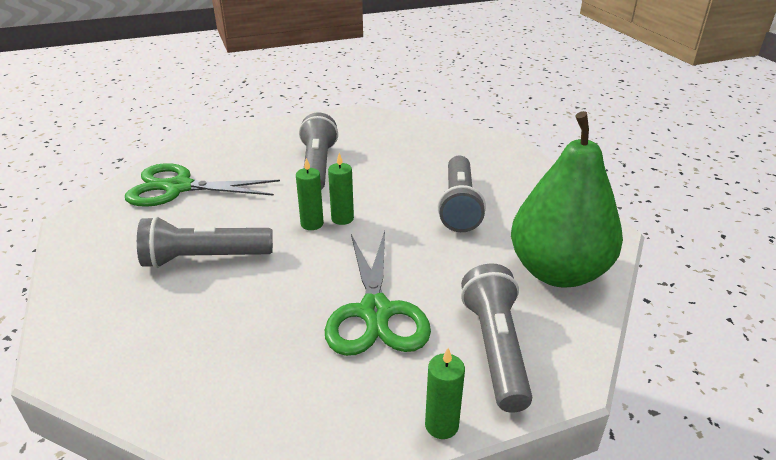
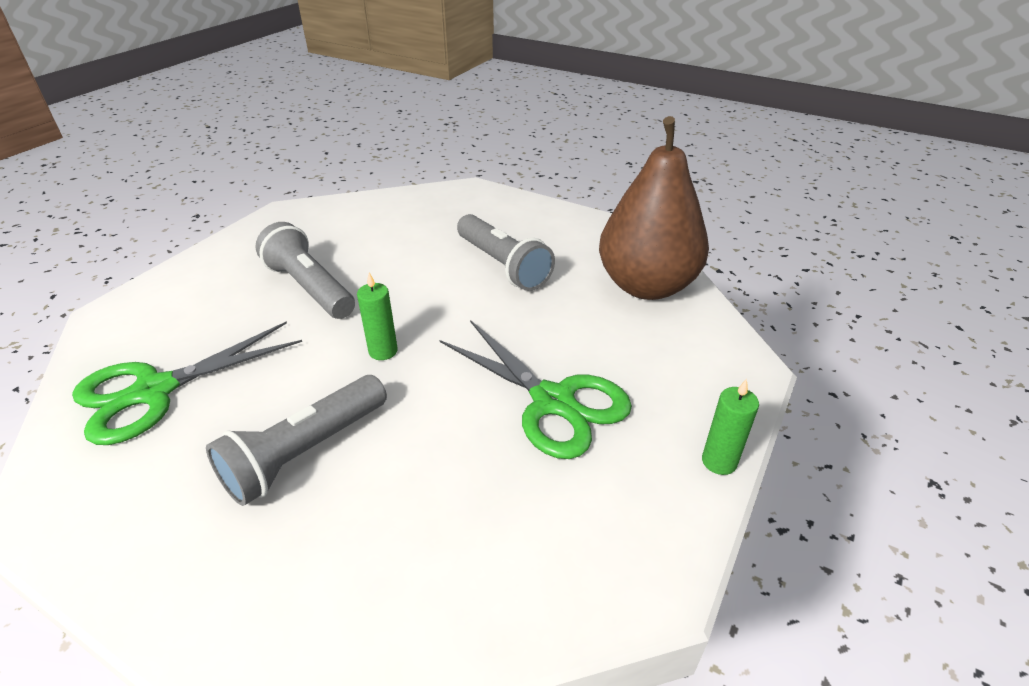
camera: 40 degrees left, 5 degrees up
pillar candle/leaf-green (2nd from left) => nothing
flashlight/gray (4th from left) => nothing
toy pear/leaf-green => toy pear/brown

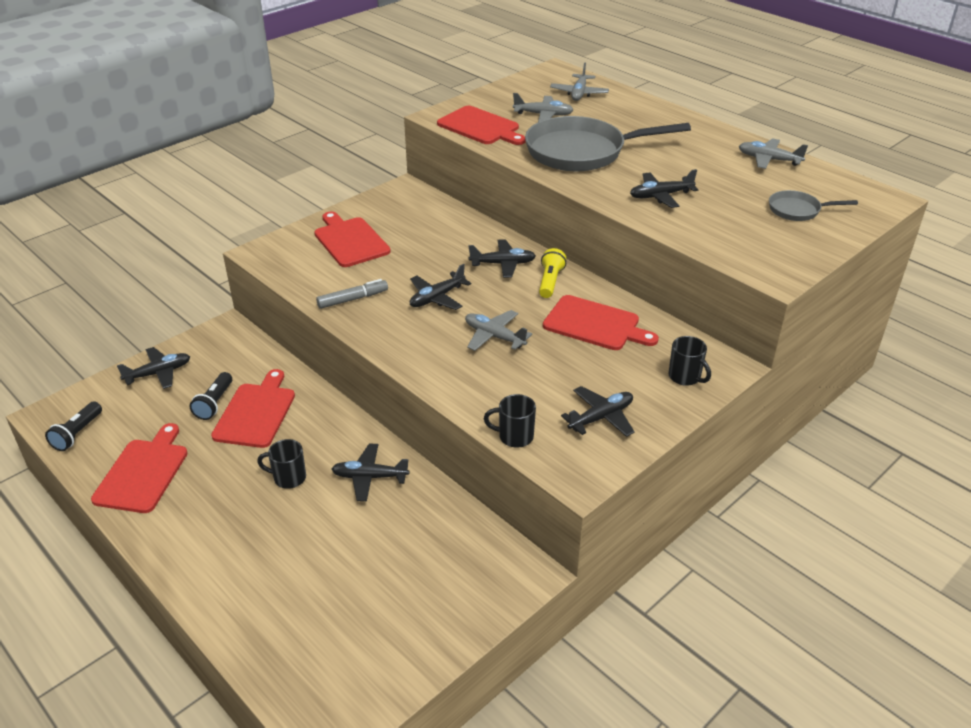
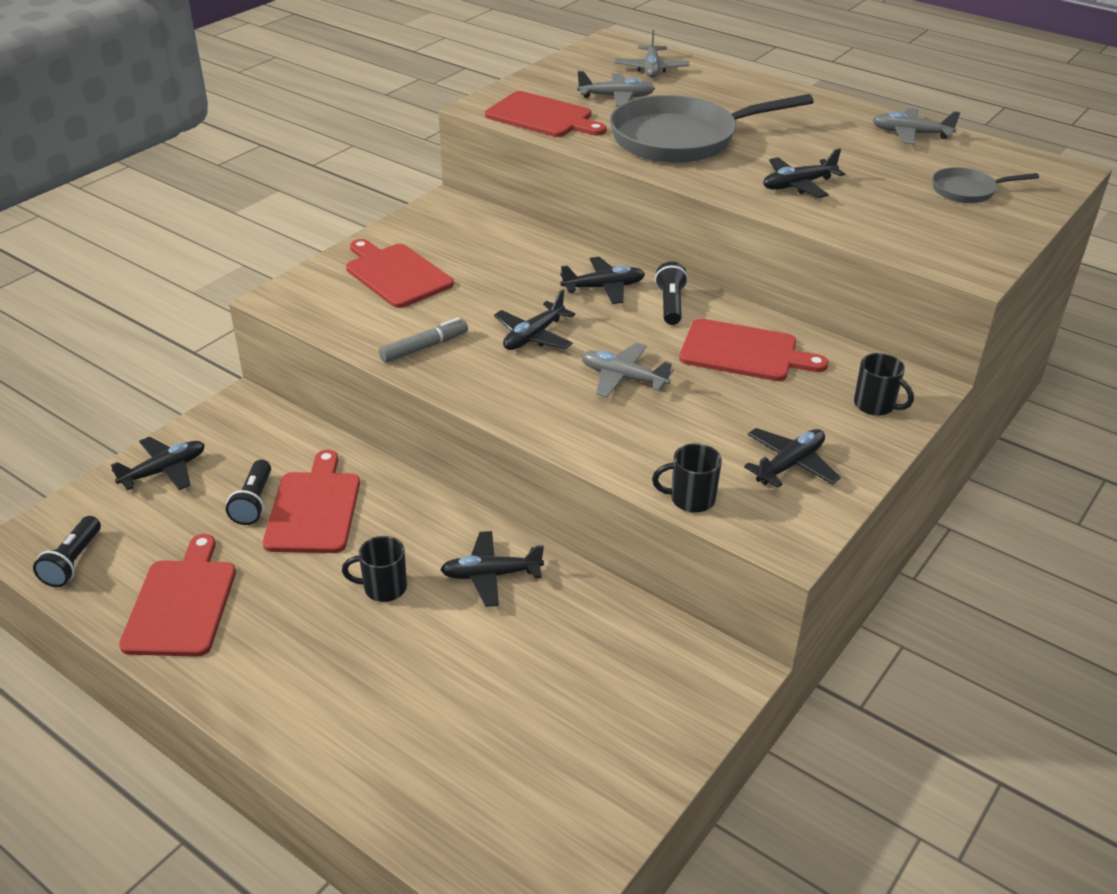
camera: 10 degrees left, 0 degrees up
flashlight/yellow => flashlight/black (3rd from left)

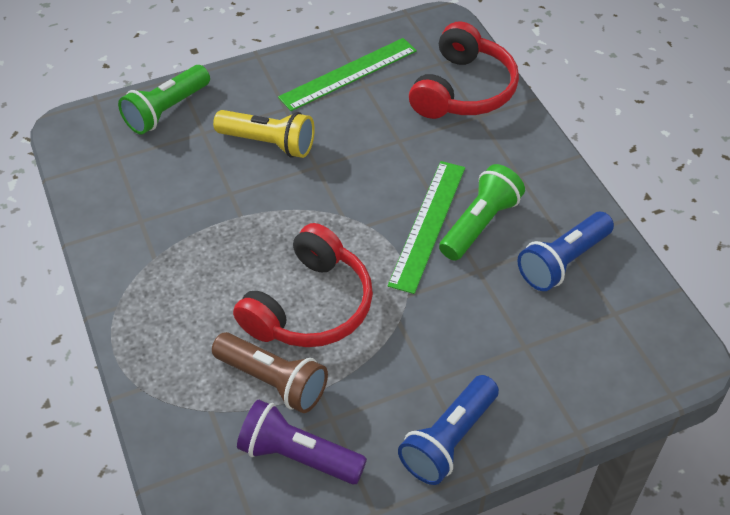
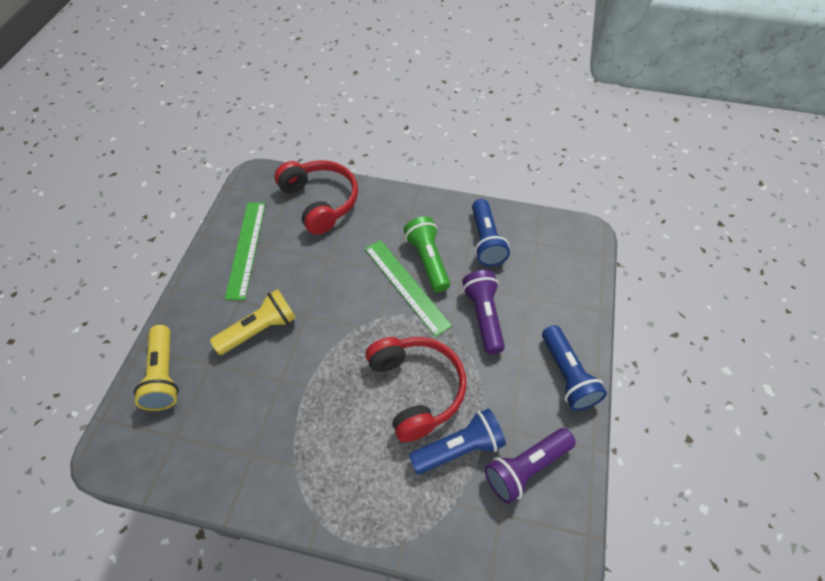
camera: 55 degrees left, 5 degrees up
flashlight/leaf-green (1st from left) => flashlight/yellow (1st from left)
flashlight/brown => flashlight/royal blue (1st from left)
nothing => flashlight/purple (1st from left)

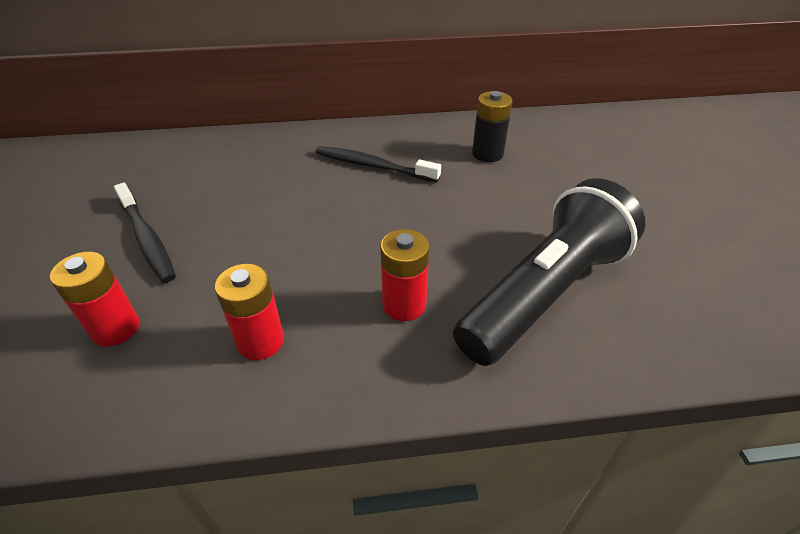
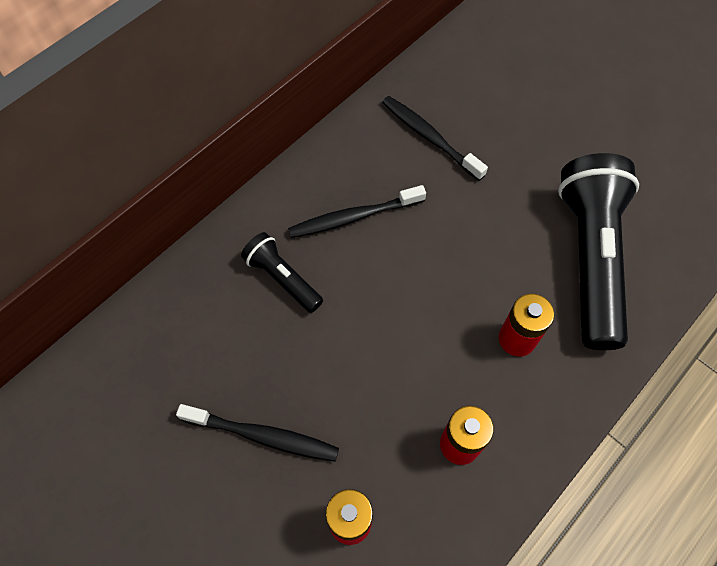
camera: 40 degrees left, 20 degrees up
AA battery/black => toothbrush/black (3rd from left)
nothing => flashlight/black (1st from left)

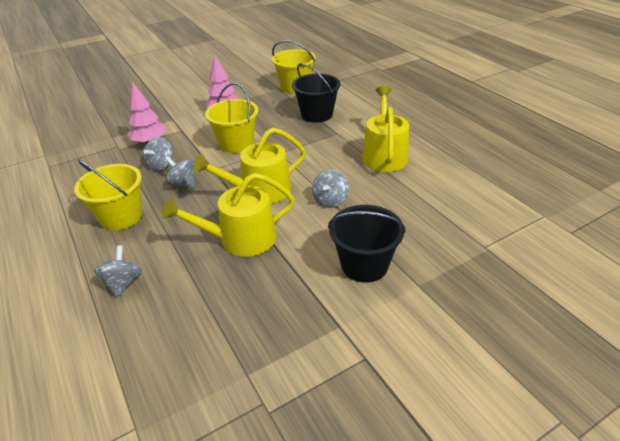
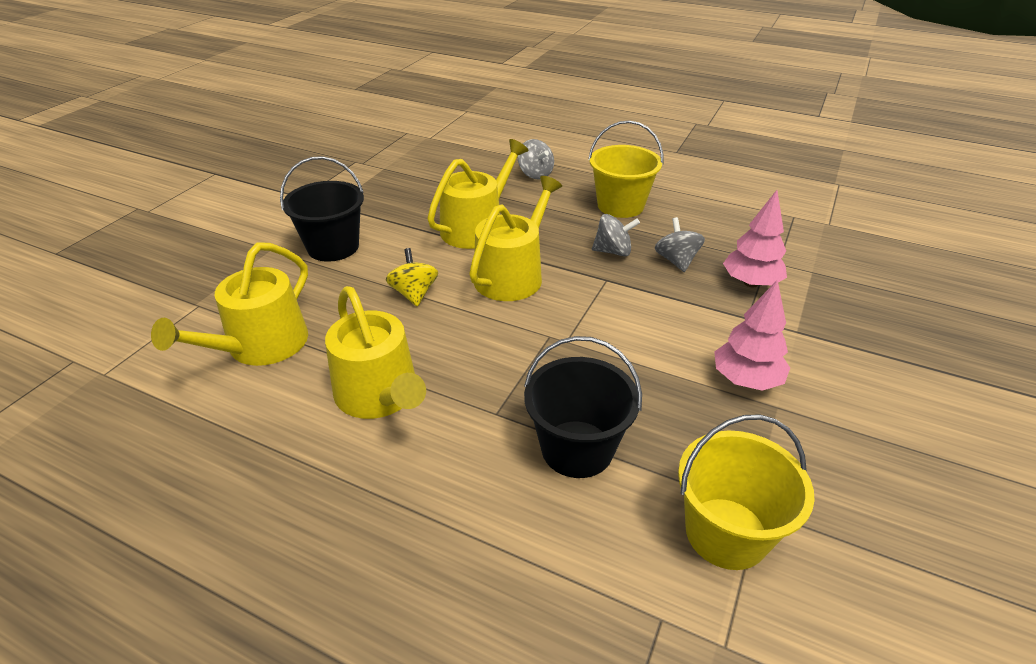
camera: 145 degrees right, 0 degrees up
bucket/yellow (2nd from left) => nothing
whirligig/gray (4th from left) => whirligig/yellow
nothing => watering can/yellow (1st from left)

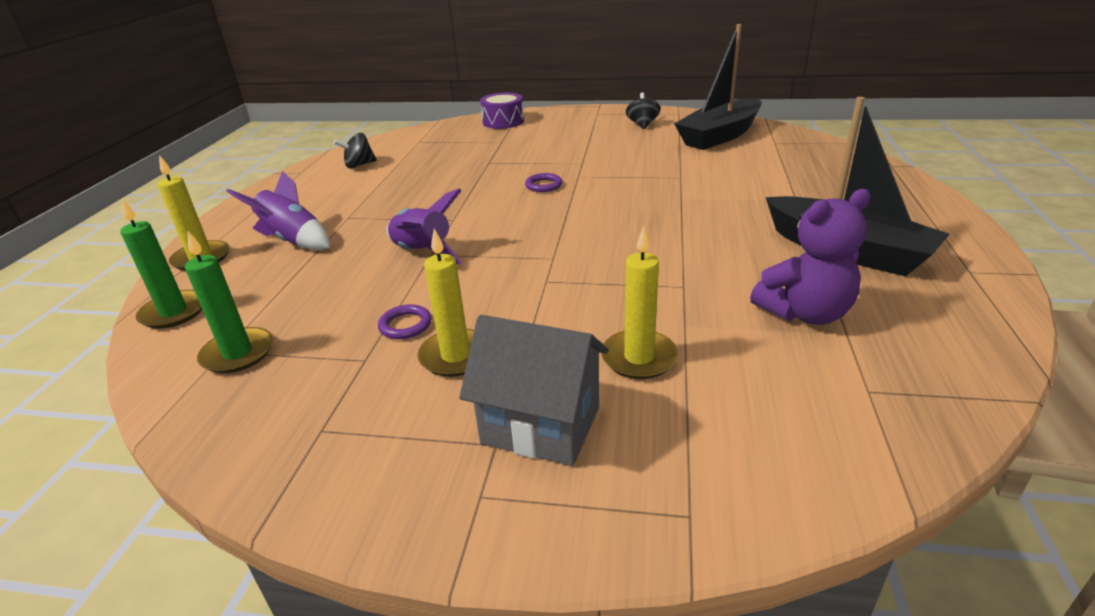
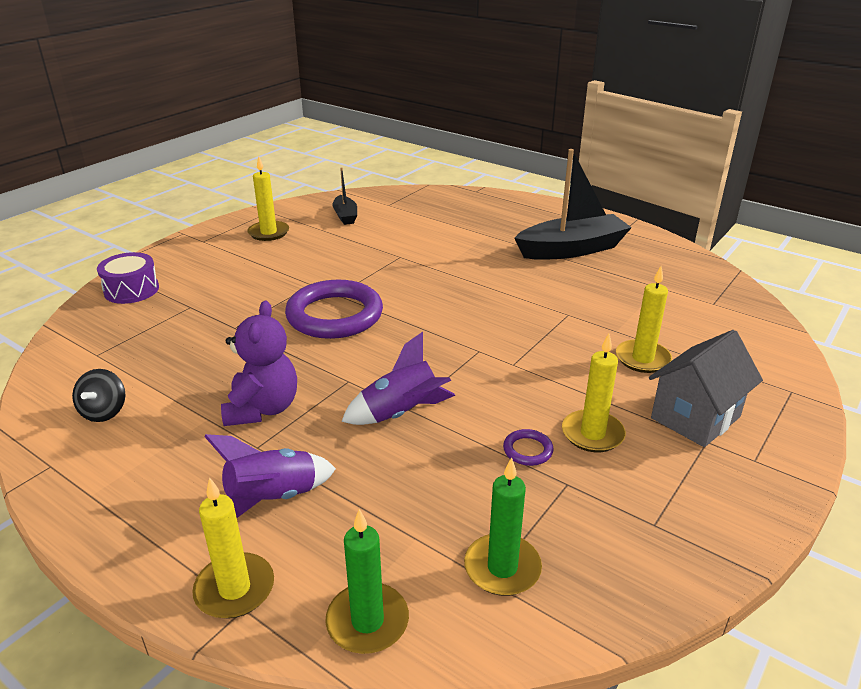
camera: 65 degrees left, 0 degrees up
torus/purple (2nd from left in the first image) => torus/purple (1st from left), x2.50
whirligig/black (2nd from left) => pillar candle/yellow (2nd from left)
boat/black (1st from left), x0.50
teddy bear/purple, moved

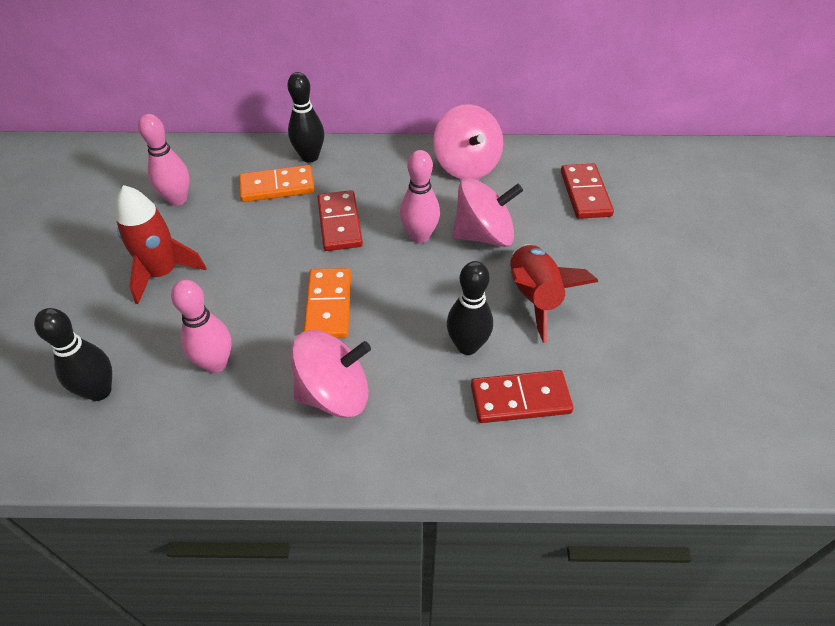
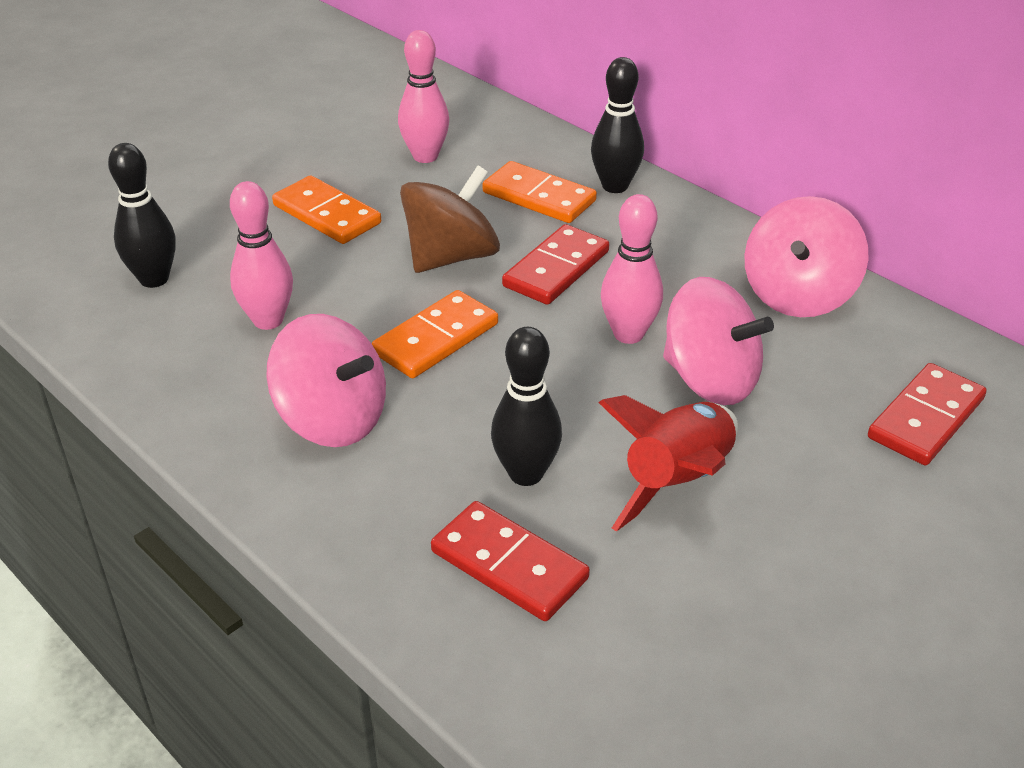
camera: 45 degrees right, 10 degrees down
toy rocket/scarlet (1st from left) => domino piece/orange (1st from left)
nothing => whirligig/brown

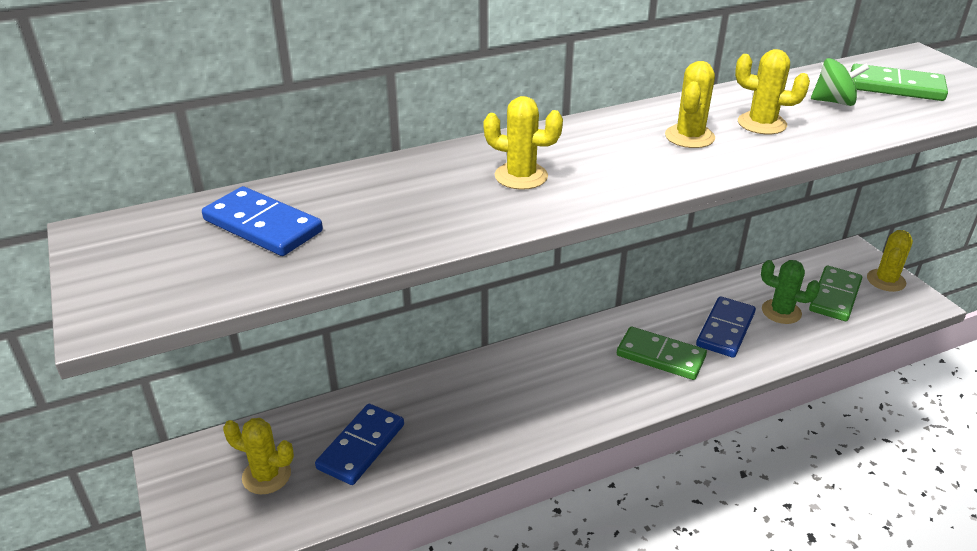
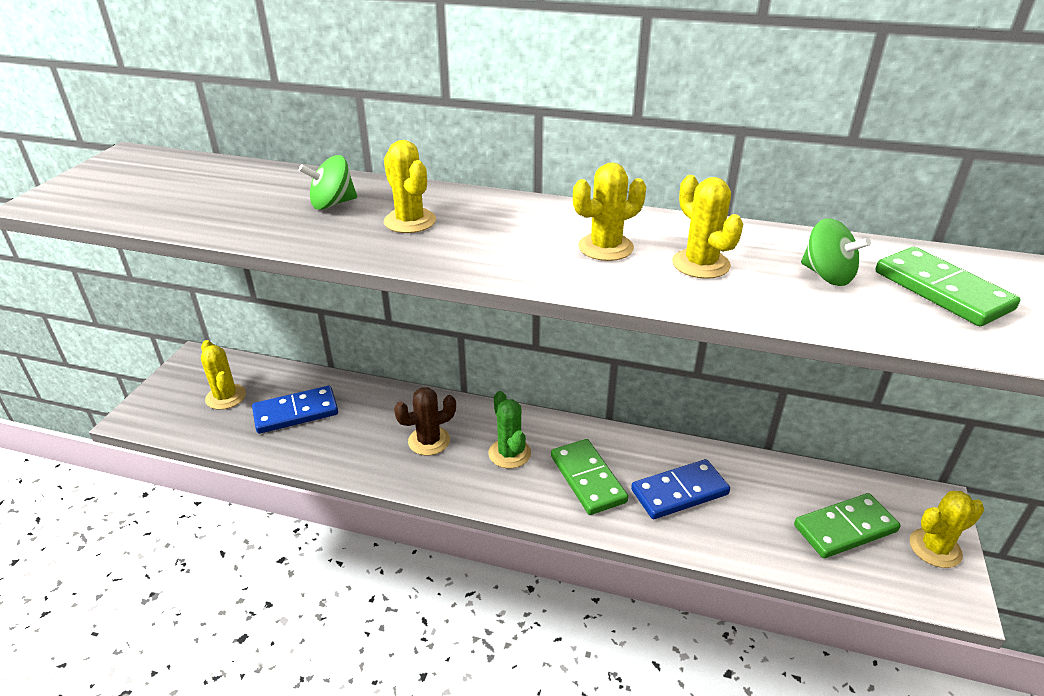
camera: 40 degrees right, 0 degrees up
domino piece/royal blue (1st from left) => nothing
cactus/leaf-green, moved
nothing => whirligig/leaf-green (1st from left)
nothing => cactus/brown

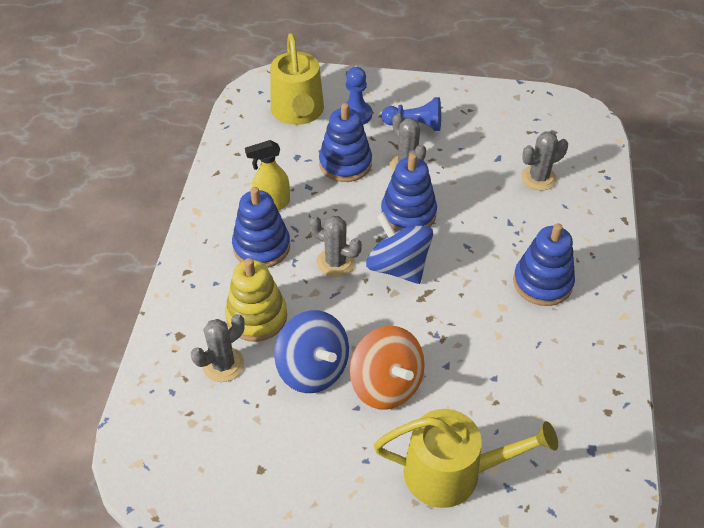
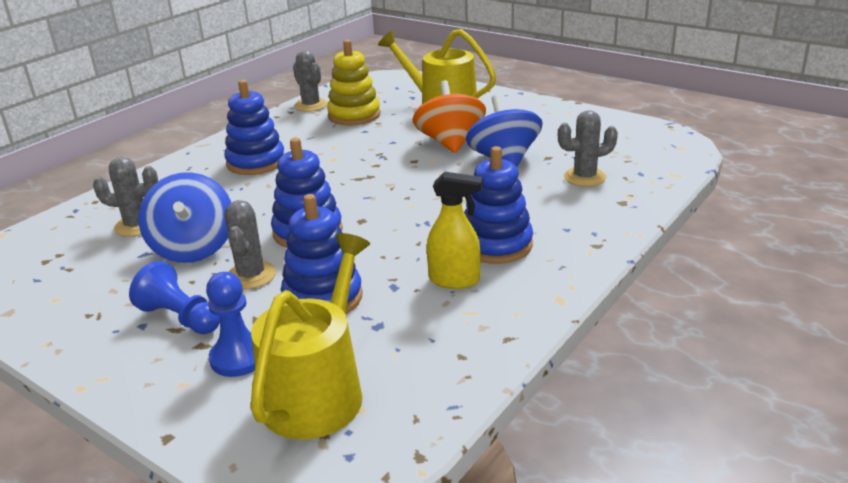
camera: 150 degrees left, 20 degrees down
ring stacker/yellow, moved
cactus/gray (2nd from left in the first image) => cactus/gray (3rd from left), moved
whirligig/royal blue (2nd from left in the first image) => whirligig/royal blue (1st from left), moved

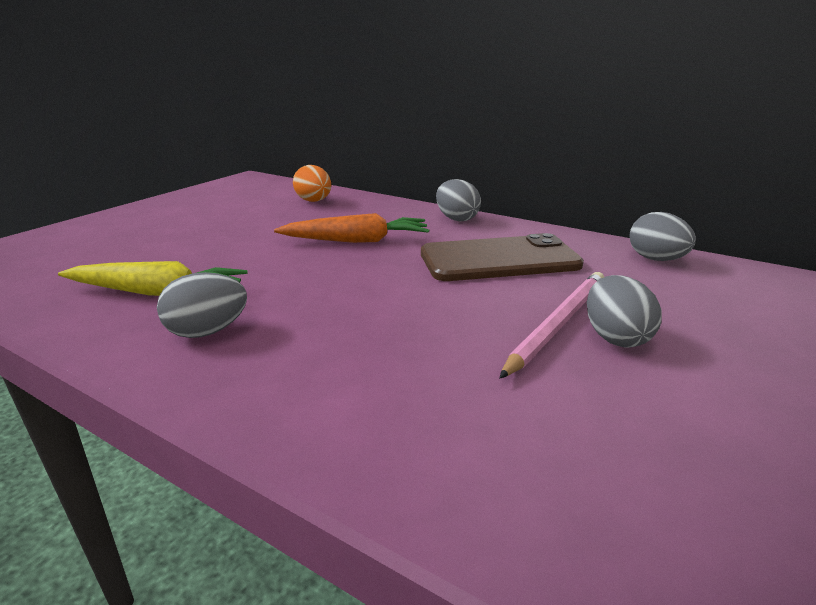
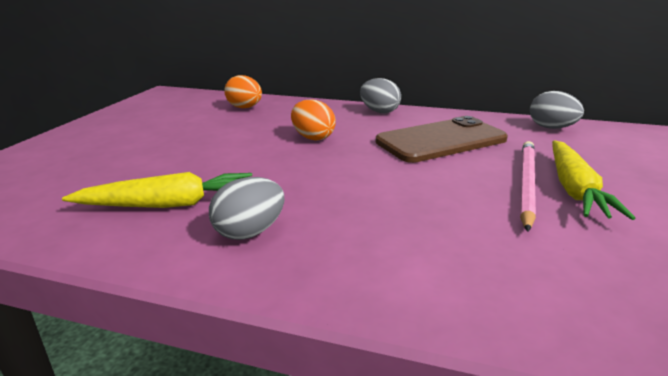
camera: 15 degrees left, 0 degrees up
toy carrot/orange => egg shape/orange (2nd from left)
egg shape/gray (3rd from left) => toy carrot/yellow (2nd from left)

